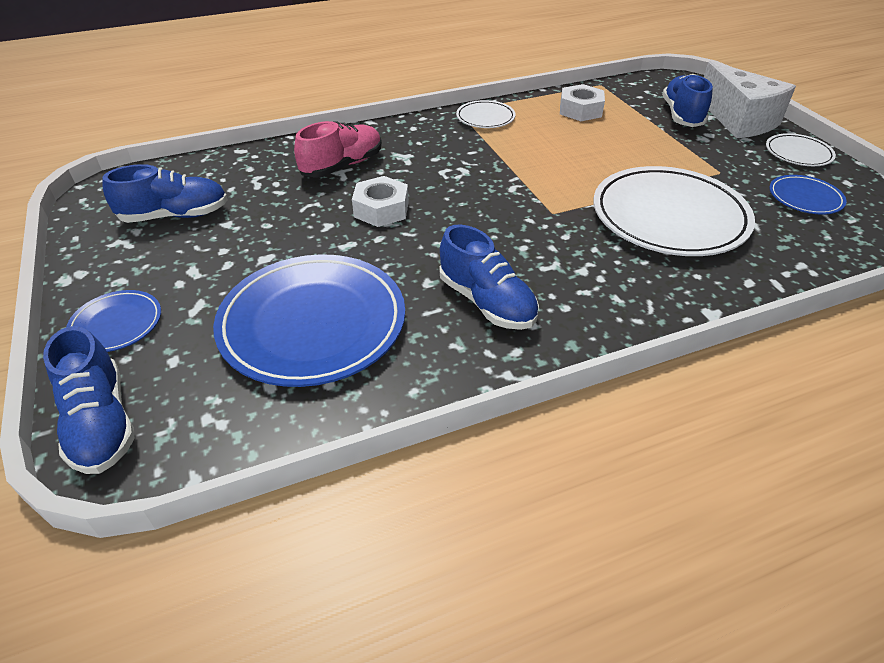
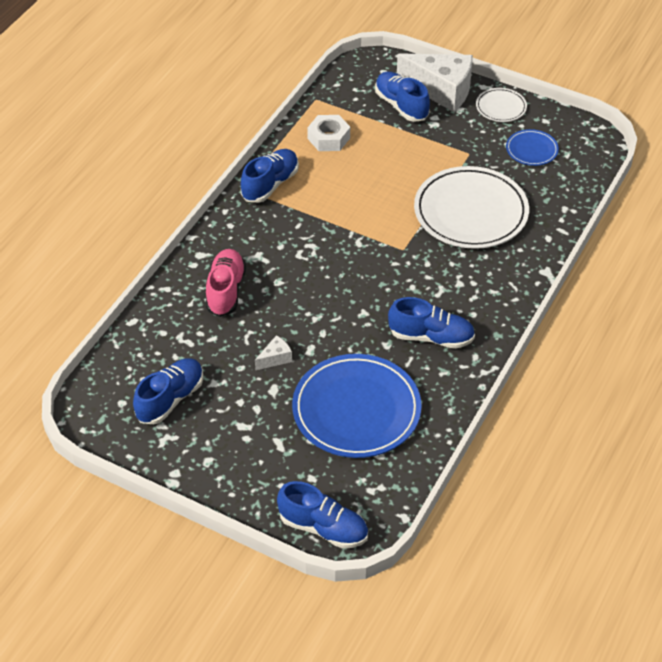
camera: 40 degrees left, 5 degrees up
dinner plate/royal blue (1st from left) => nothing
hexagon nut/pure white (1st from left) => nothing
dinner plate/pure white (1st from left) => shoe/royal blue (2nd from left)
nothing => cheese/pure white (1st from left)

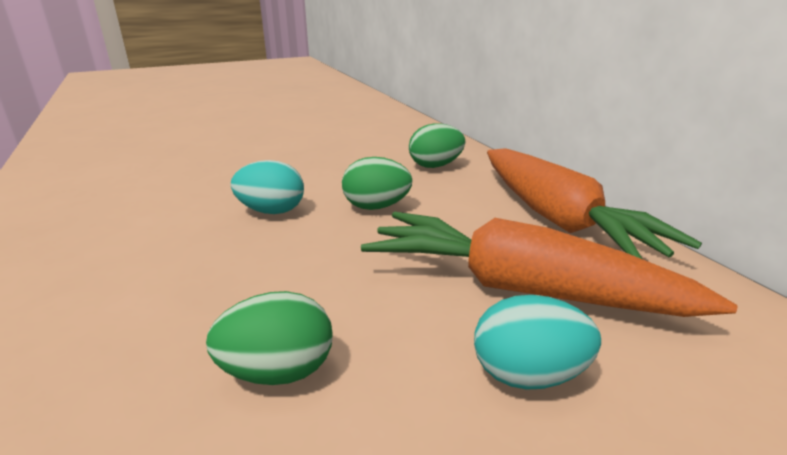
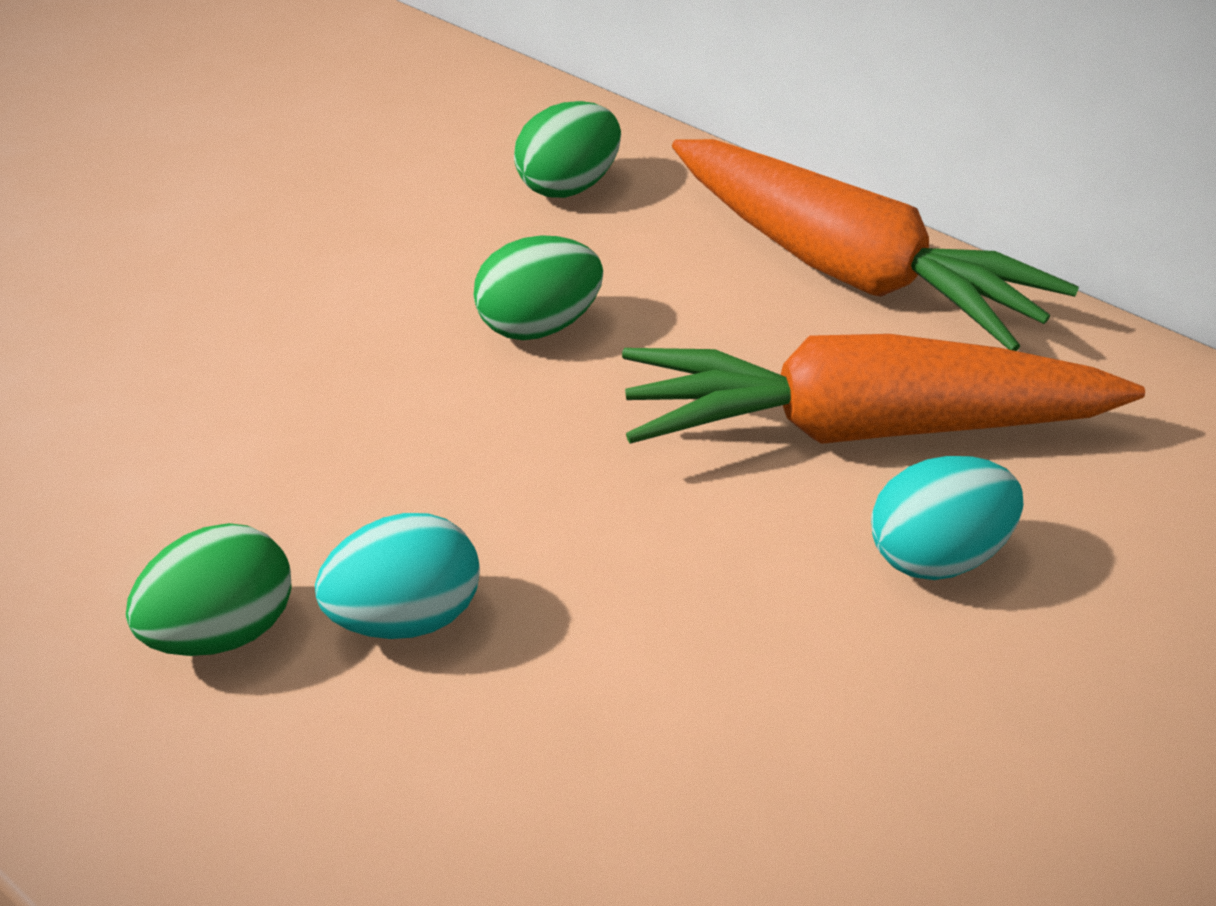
camera: 25 degrees left, 15 degrees up
egg shape/leaf-green (1st from left), moved
egg shape/turquoise (1st from left), moved

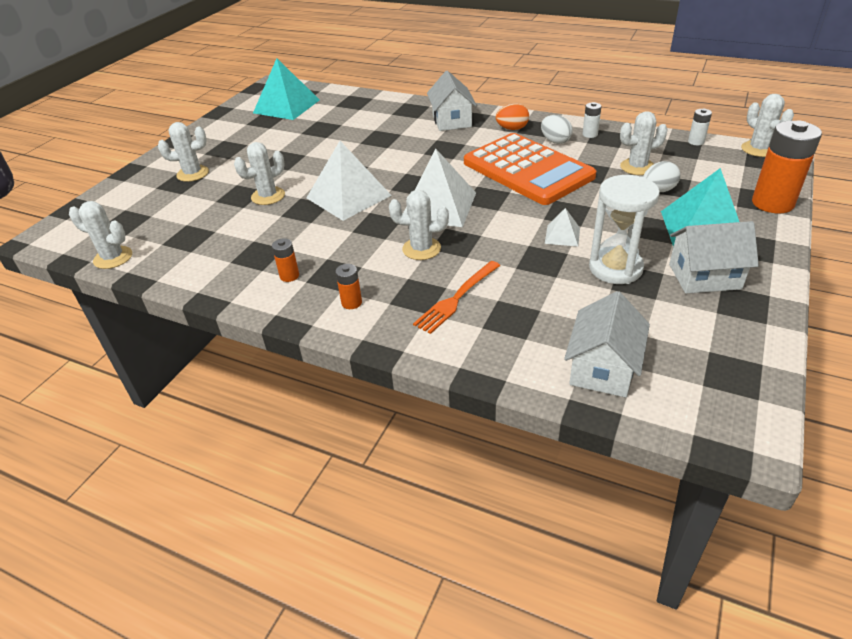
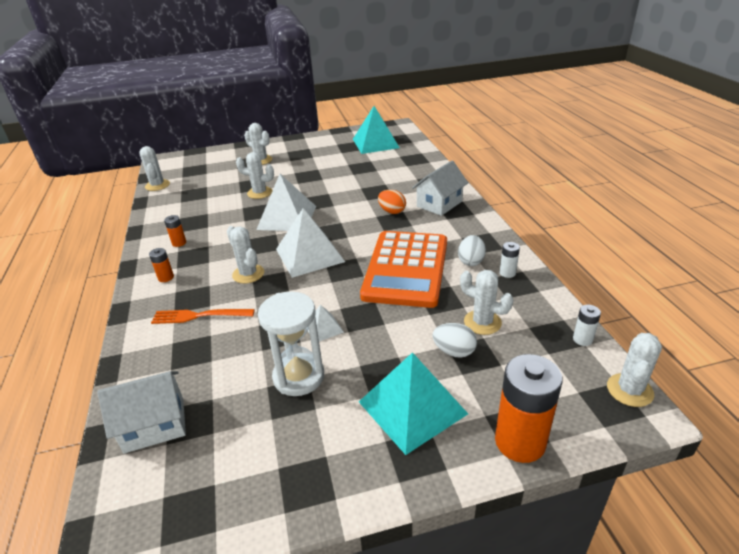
camera: 50 degrees right, 5 degrees down
egg shape/orange, moved
toy house/pure white (3rd from left) => nothing

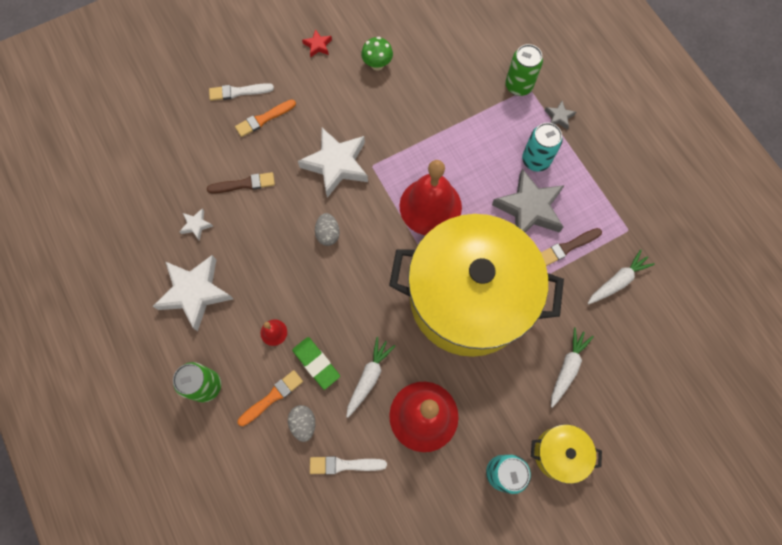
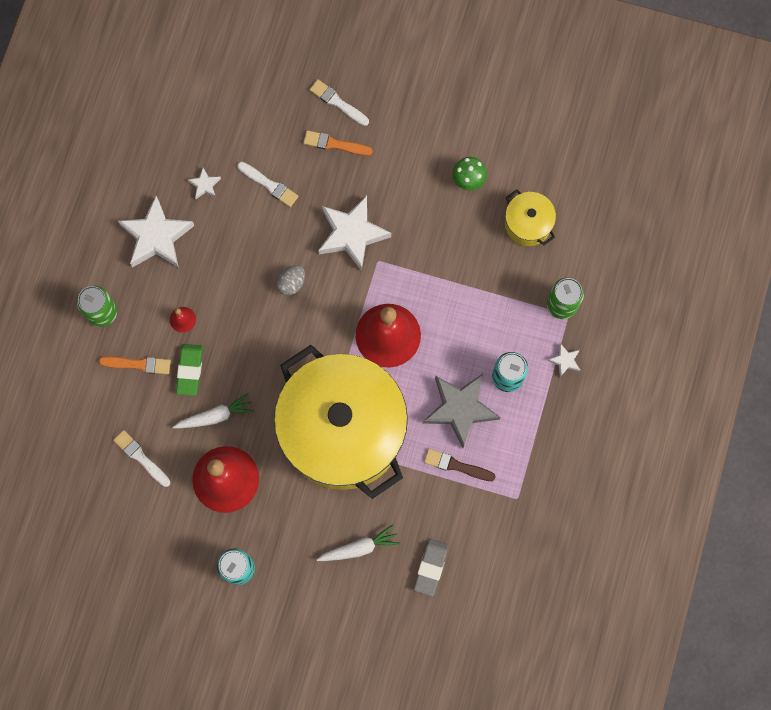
camera: 45 degrees right, 5 degrees up
paint brush/brown (1st from left) => paint brush/pure white (2nd from left)
egg shape/gray (1st from left) => nothing
five-pointed star/scarlet => nothing
cooking pot/yellow (2nd from left), moved
five-pointed star/gray (2nd from left) => five-pointed star/pure white (4th from left)
toy carrot/pure white (3rd from left) => nothing
nothing => gum eraser/gray

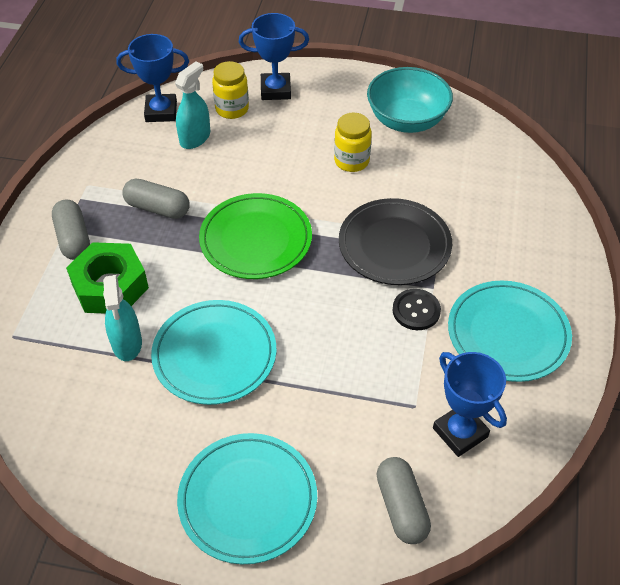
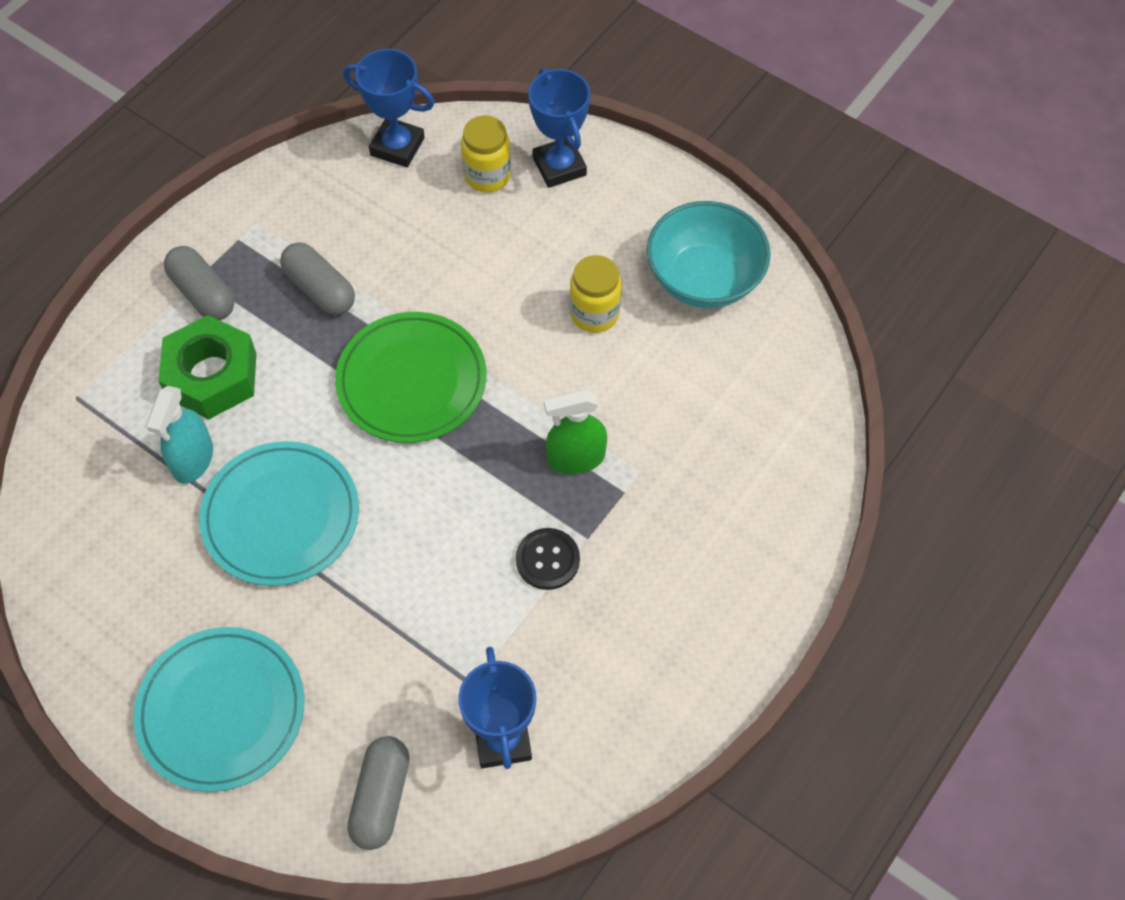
camera: 25 degrees right, 10 degrees up
pill/gray (1st from left), 45 degrees counterclockwise
spray bottle/turquoise (2nd from left) => nothing
award cup/royal blue (2nd from left in the first image) => award cup/royal blue (3rd from left), 45 degrees clockwise
dinner plate/black => spray bottle/leaf-green
dinner plate/turquoise (3rd from left) => nothing

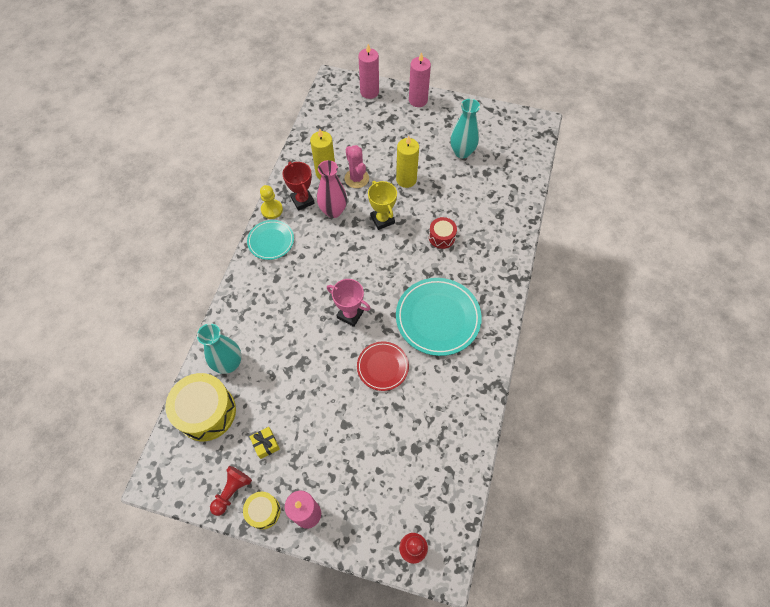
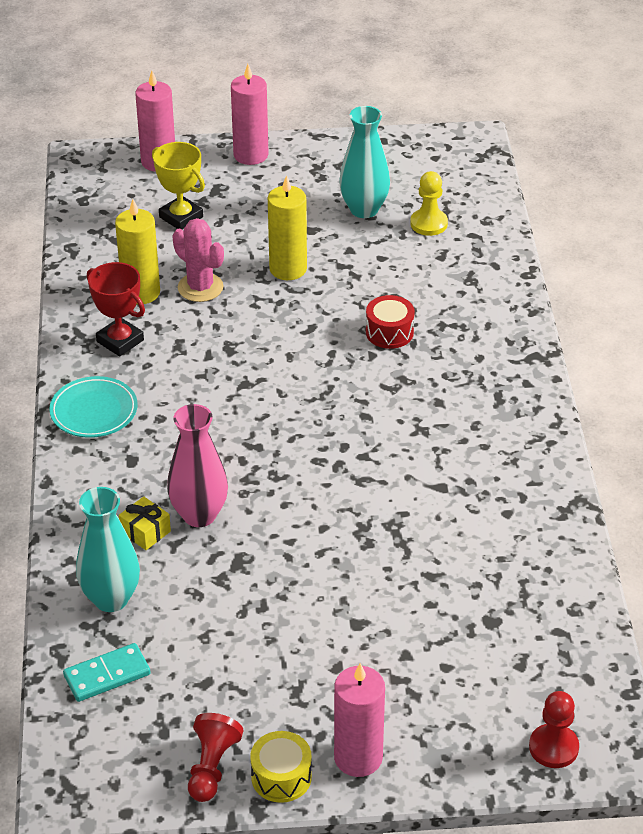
camera: 20 degrees left, 20 degrees down
toy drum/yellow (1st from left) => domino piece/turquoise
gift/yellow, moved
chess pawn/yellow, moved
flower vase/pink, moved
award cup/pink => nothing
dinner plate/scarlet => nothing
award cup/yellow, moved
dinner plate/turquoise (2nd from left) => nothing

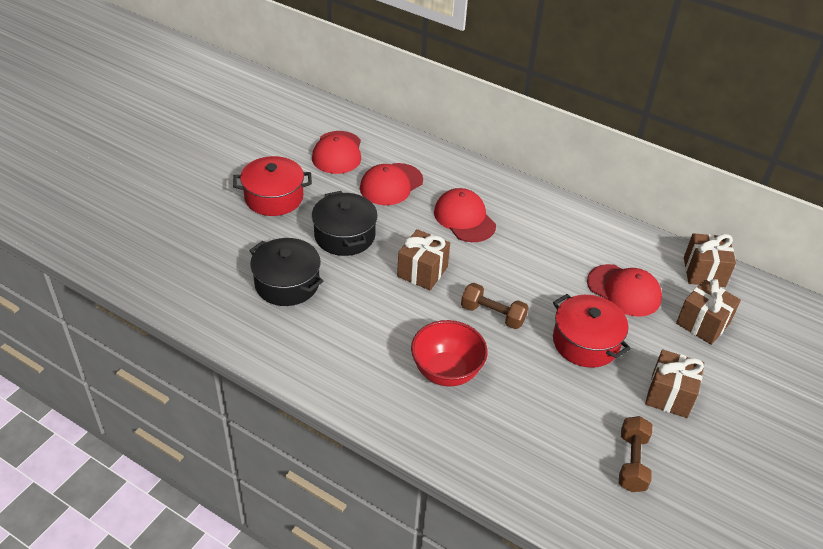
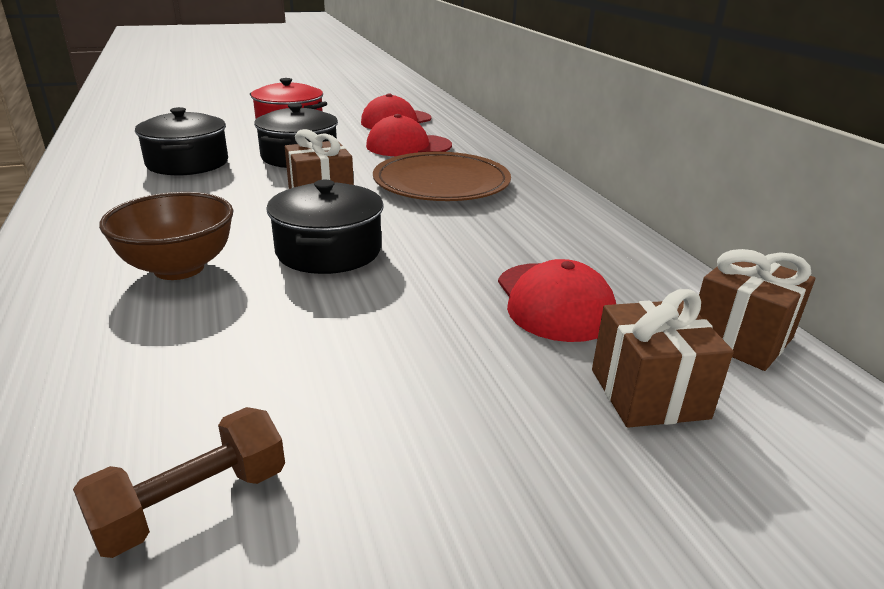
camera: 40 degrees right, 15 degrees down
bowl/scarlet => bowl/brown
baseball cap/scarlet (3rd from left) => dinner plate/brown
free weight/brown (1st from left) => cooking pot/black (3rd from left)
cooking pot/scarlet (2nd from left) => nothing
gift/brown (2nd from left) => nothing

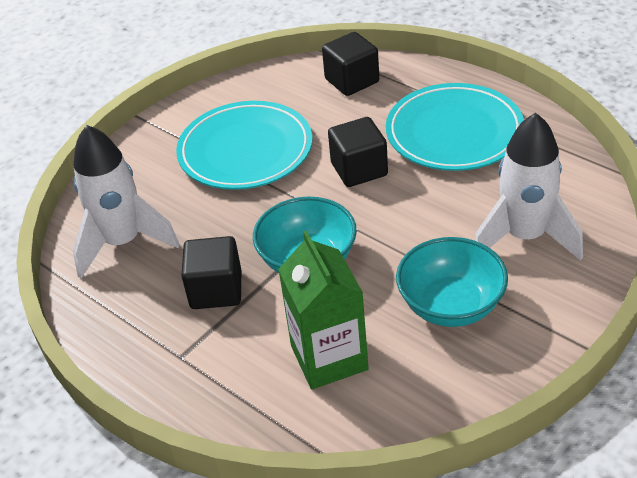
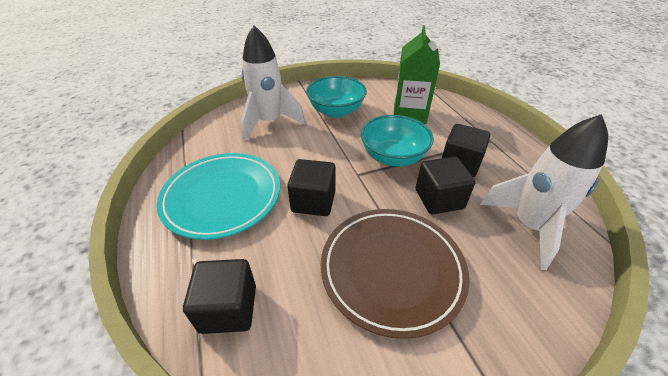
camera: 155 degrees left, 0 degrees up
dinner plate/turquoise (1st from left) => dinner plate/brown
nothing => block/black (3rd from left)

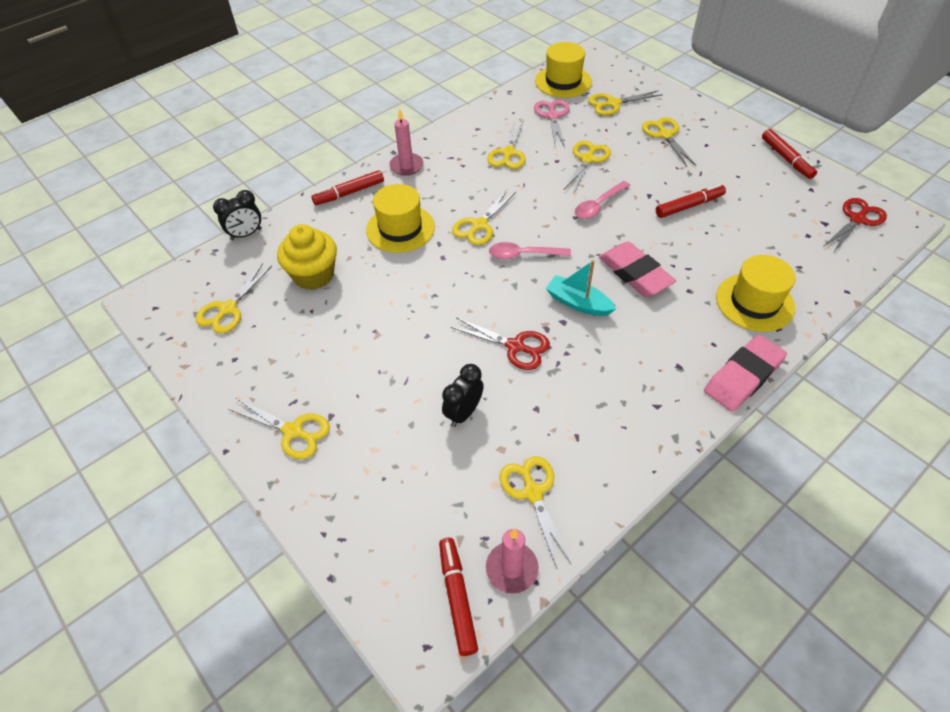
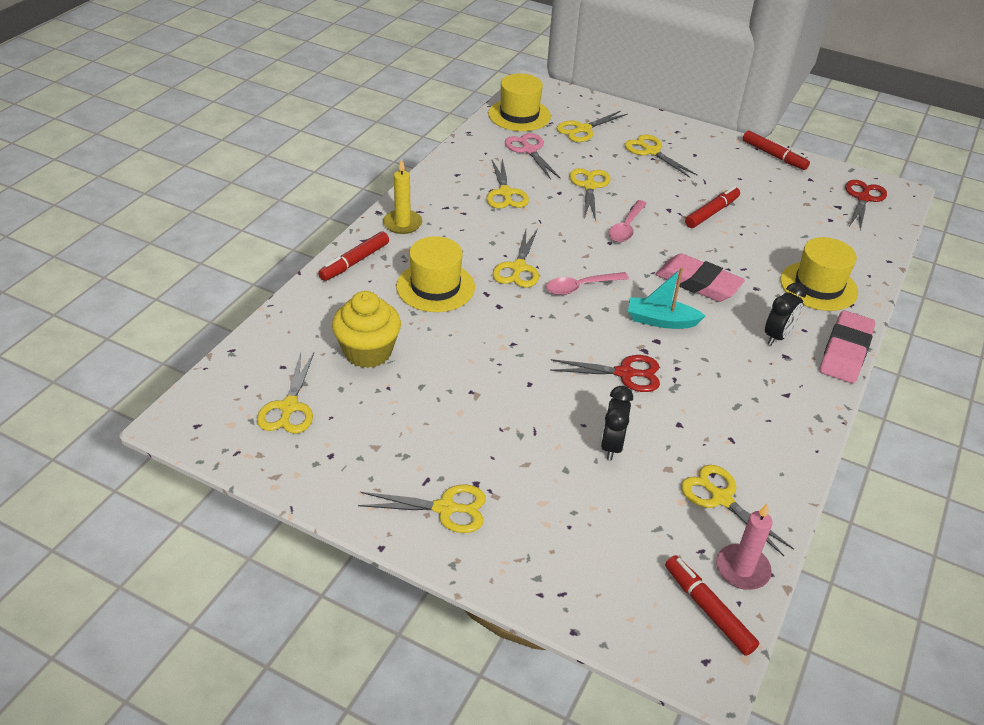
camera: 25 degrees left, 10 degrees down
alarm clock/black (1st from left in the first image) => alarm clock/black (2nd from left), moved
pillar candle/pink (1st from left) => pillar candle/yellow

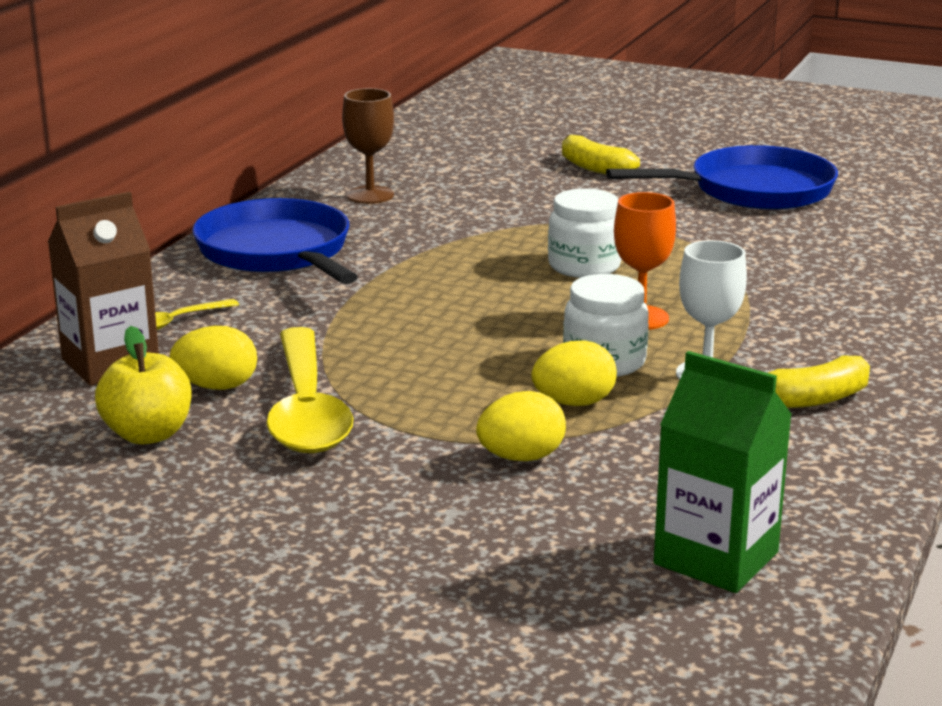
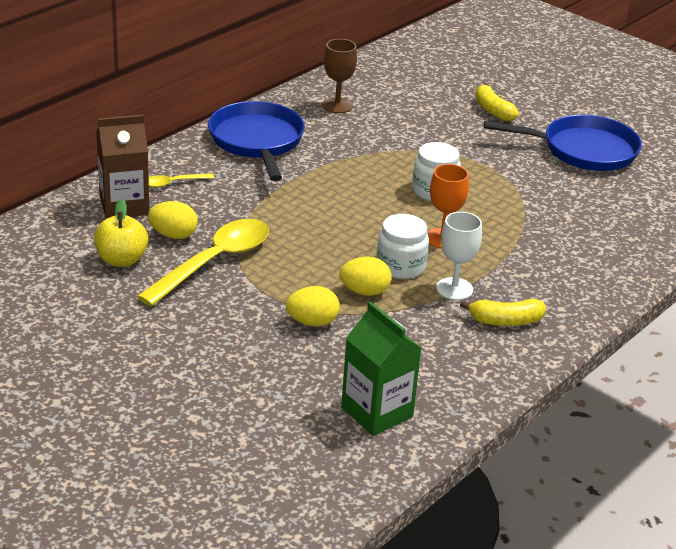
camera: 15 degrees right, 10 degrees up
spoon/yellow (2nd from left), 150 degrees counterclockwise

